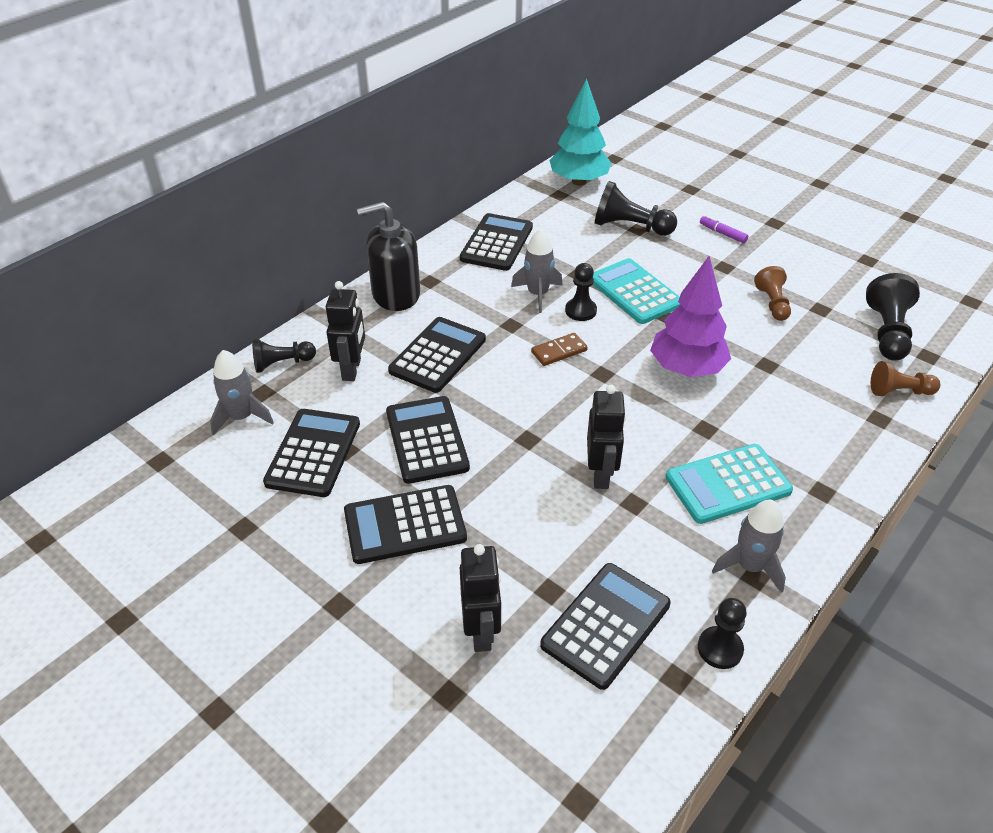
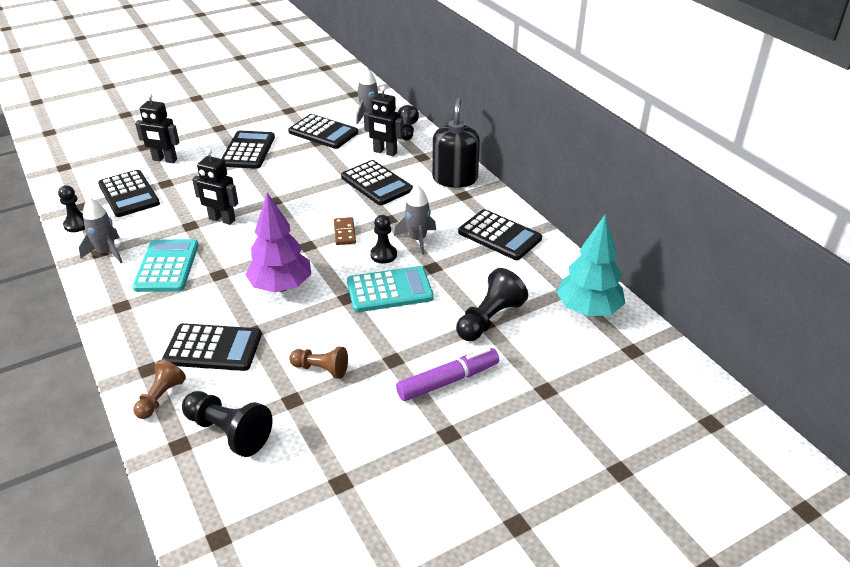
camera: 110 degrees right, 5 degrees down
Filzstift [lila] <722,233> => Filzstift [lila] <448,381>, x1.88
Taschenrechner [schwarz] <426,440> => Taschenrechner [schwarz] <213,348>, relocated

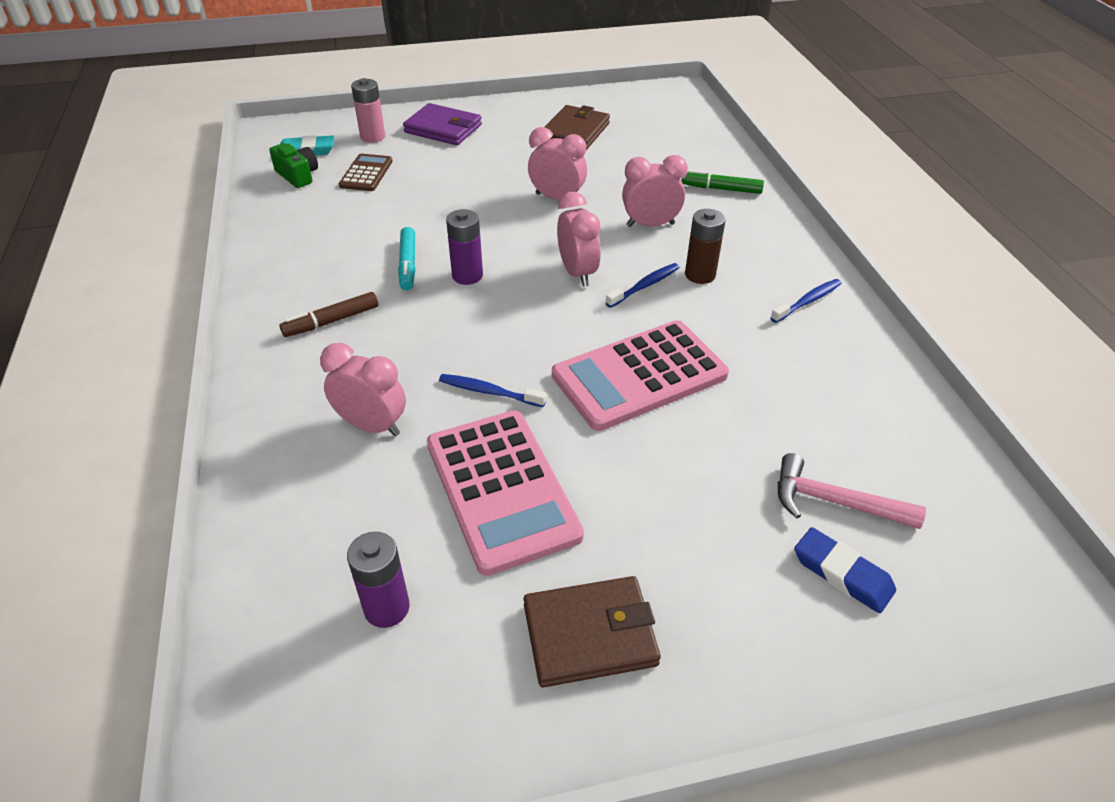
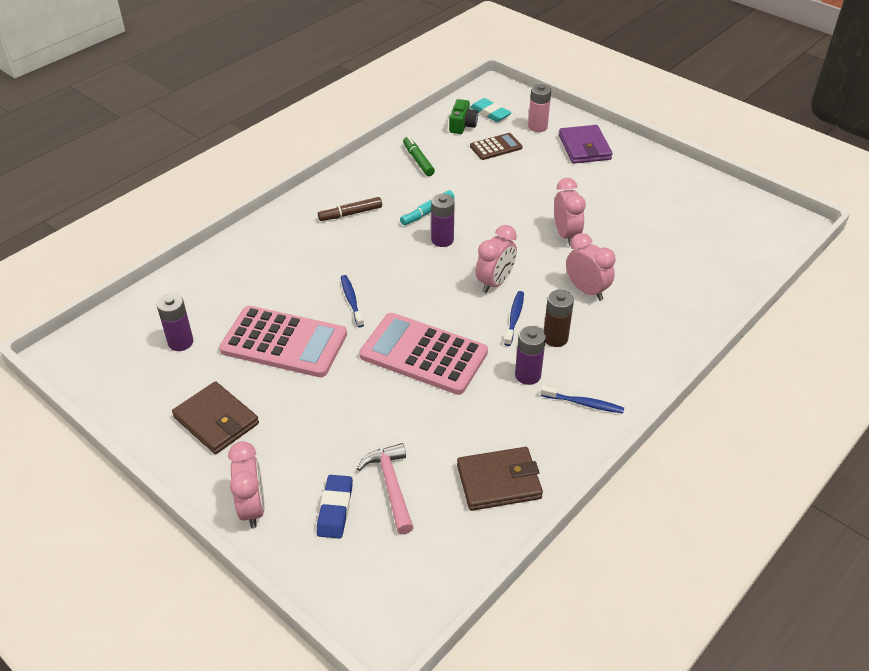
camera: 55 degrees right, 0 degrees up
Geldbörse [braun] <575,132> => Geldbörse [braun] <499,481>, relocated
Filzstift [grün] <721,189> => Filzstift [grün] <418,160>, relocated
Zahnbürste [blau] <644,286> => Zahnbürste [blau] <514,318>, 90 degrees counterclockwise
Filzstift [braun] <331,321> => Filzstift [braun] <350,214>, 45 degrees counterclockwise
Wecker [rosa] <372,426> => Wecker [rosa] <252,508>, relocated
Taschenrechner [rosa] <501,489> => Taschenrechner [rosa] <284,342>, 105 degrees counterclockwise
nothing => Batterie [lila] <528,375>

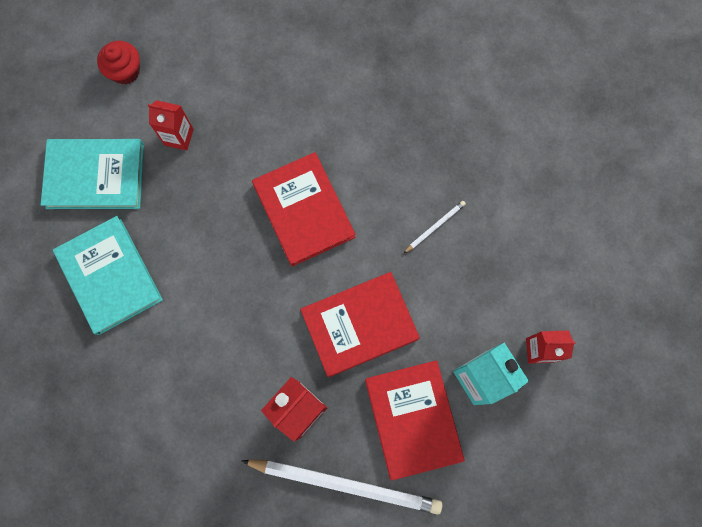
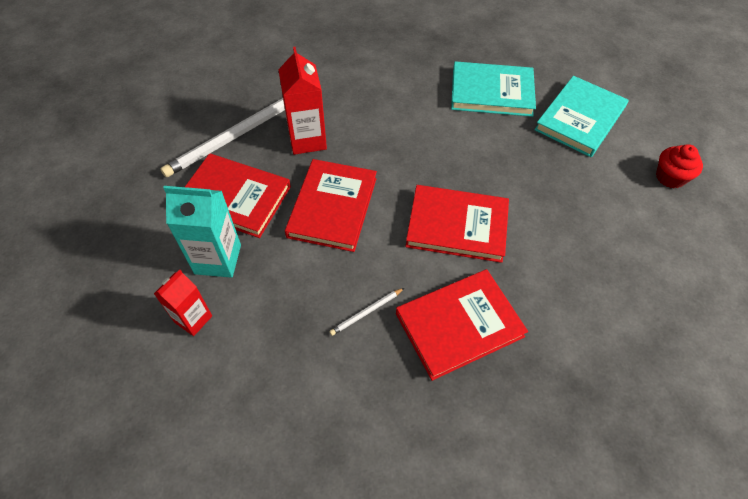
camera: 125 degrees right, 20 degrees down
Getränkekarton [rot] <179,137> => nothing
Bleistift [weiß] <435,227> => Bleistift [weiß] <366,312>, 60 degrees clockwise
nothing => Buch [rot] <459,325>

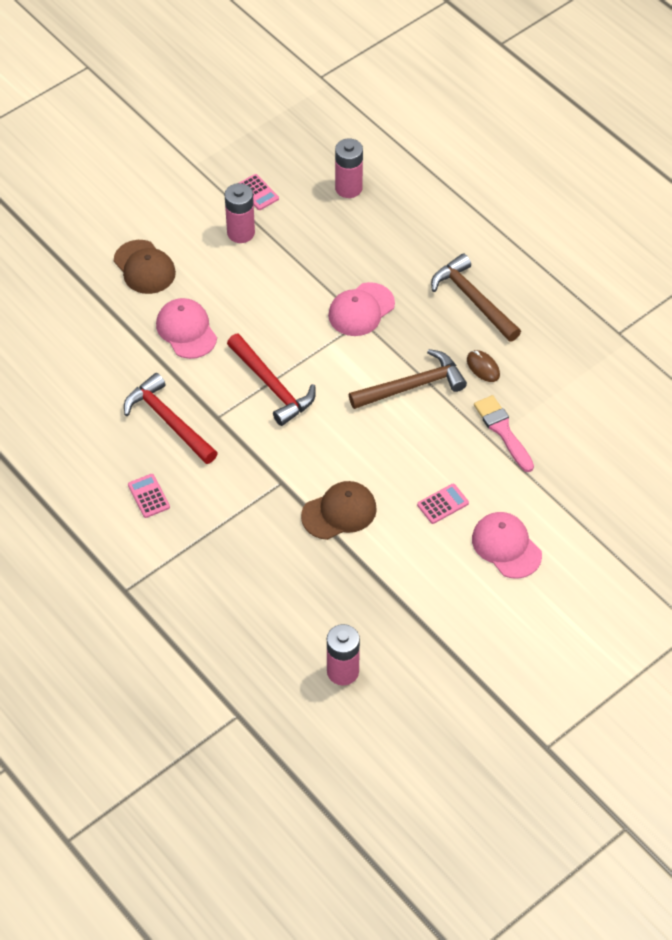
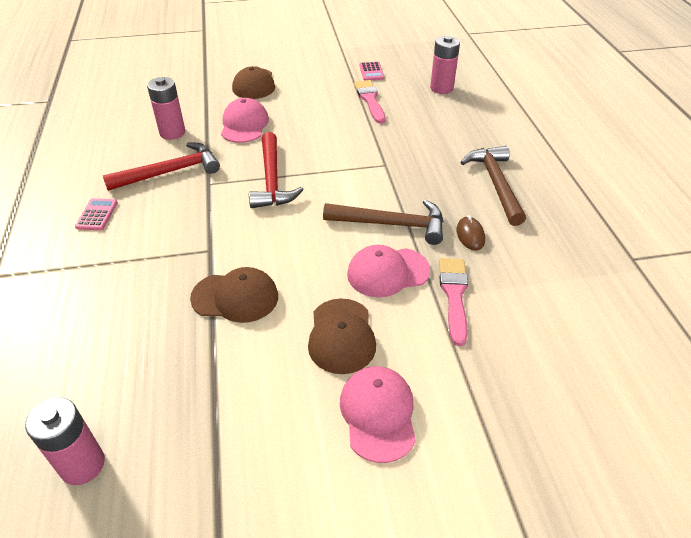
camera: 30 degrees right, 10 degrees down
Batterie [rosa] <241,233> => Batterie [rosa] <172,133>, relocated
Kappe [rosa] <361,310> => Kappe [rosa] <387,272>, relocated
Hammer [rot] <168,421> => Hammer [rot] <170,172>, 75 degrees clockwise
Taschenrechner [rosa] <443,504> => Kappe [braun] <341,336>
nothing => Pinsel [rosa] <370,100>

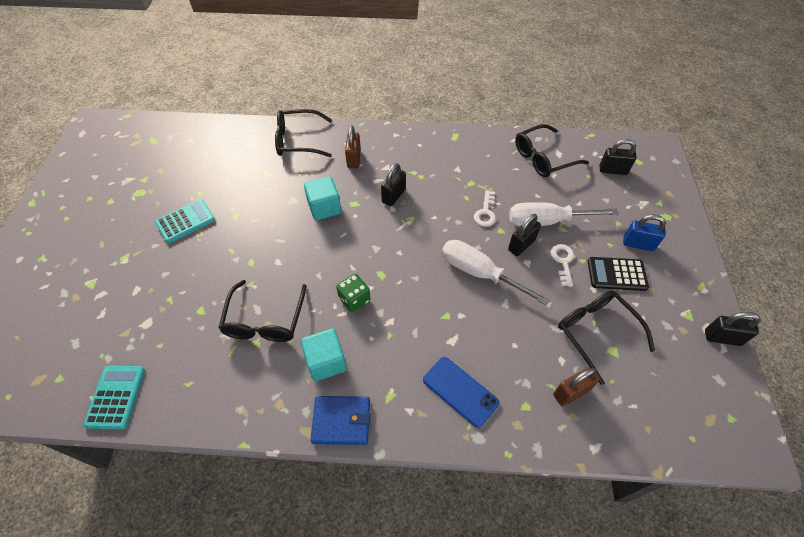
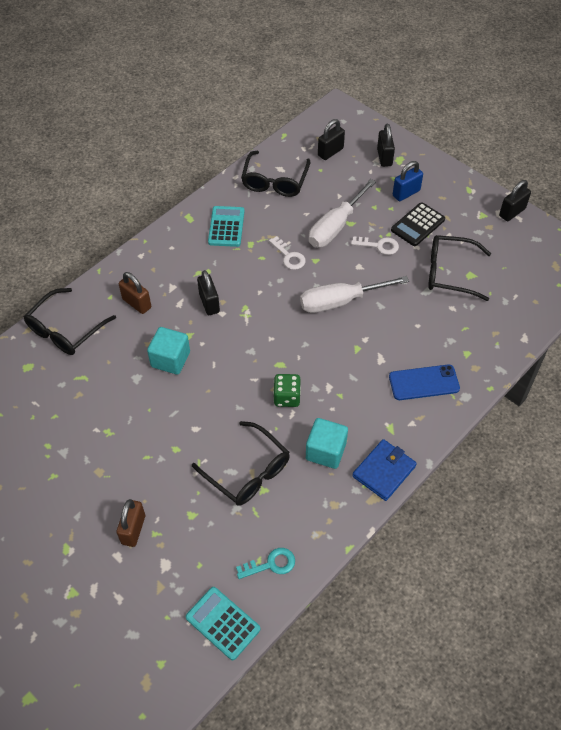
camera: 50 degrees left, 0 degrees up
Taschenrechner [türkis] <185,221> => Taschenrechner [türkis] <226,227>, relocated
Vorhängeschloss [schwarz] <521,245> => Vorhängeschloss [schwarz] <384,157>, relocated
Schlüssel [weiß] <563,262> => Schlüssel [weiß] <379,246>, 150 degrees clockwise
Vorhängeschloss [braun] <571,392> => Vorhängeschloss [braun] <133,529>, relocated
nothing => Schlüssel [türkis] <271,564>

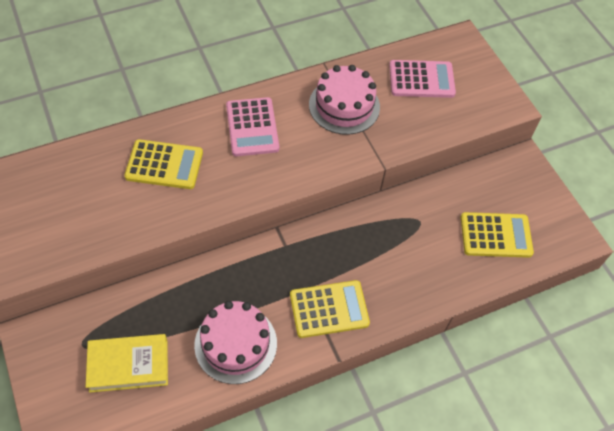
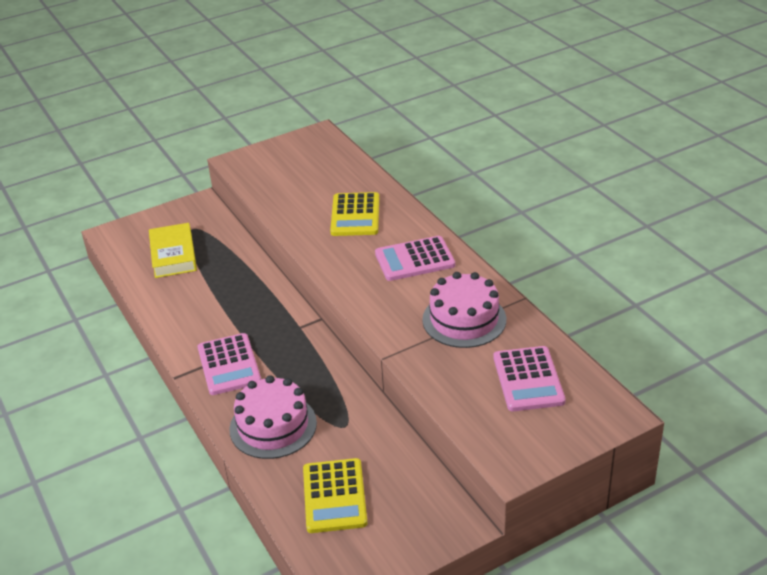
camera: 90 degrees right, 20 degrees down
Taschenrechner [gelb] <329,309> => Taschenrechner [rosa] <229,365>
Kuchen [rosa] <235,344> => Kuchen [rosa] <273,426>, relocated

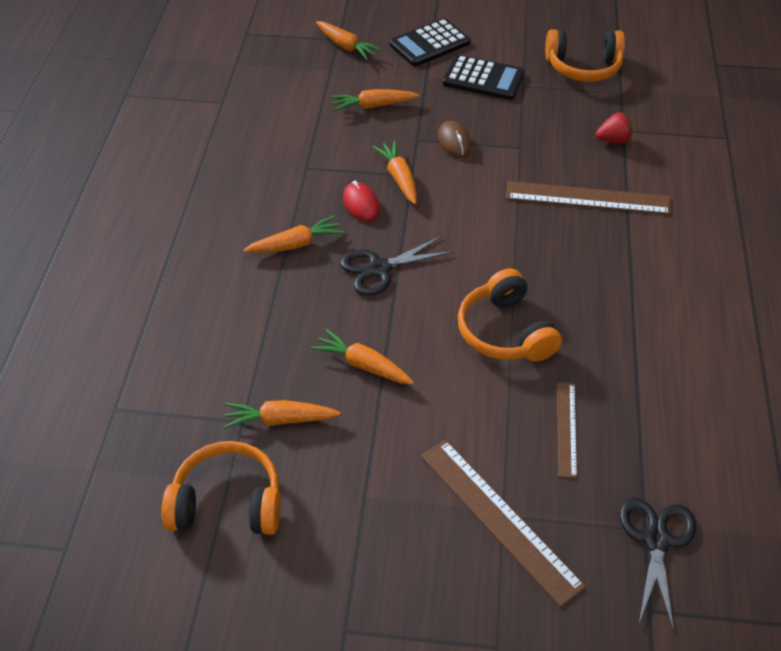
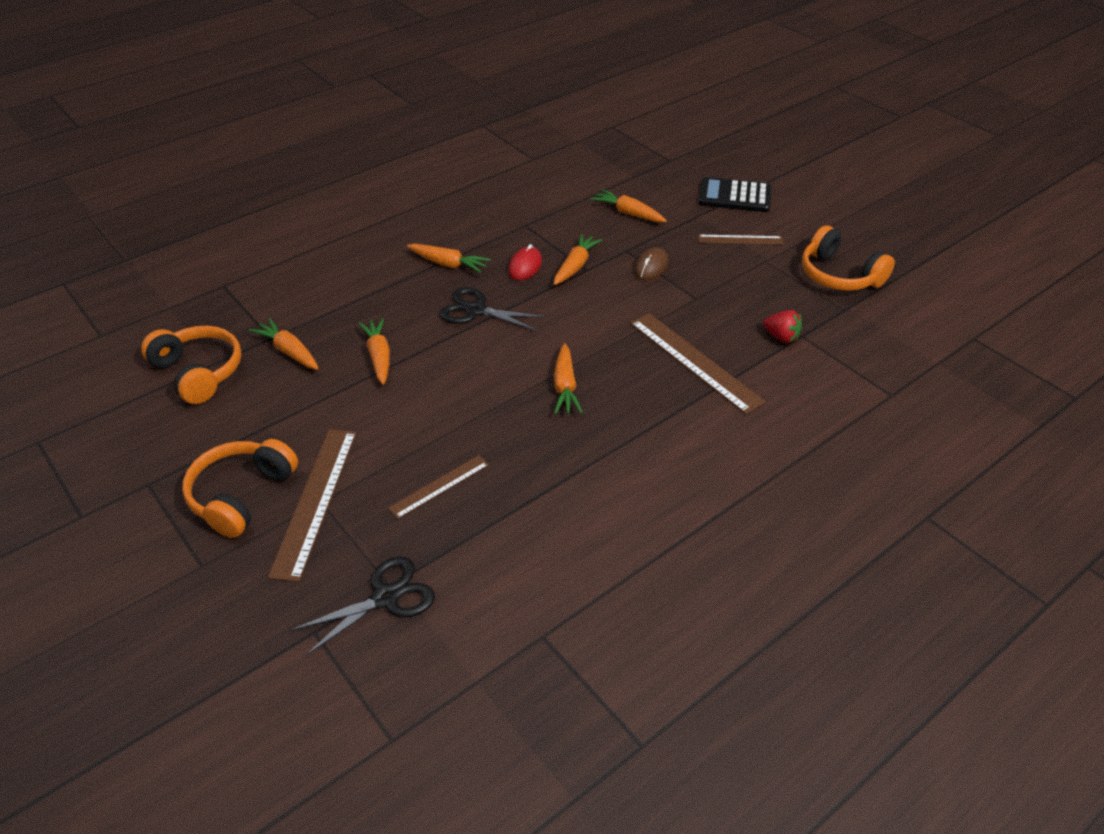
camera: 45 degrees right, 5 degrees down
Karotte [orange] <346,46> => Karotte [orange] <565,386>, relocated
Taschenrechner [schwarz] <483,79> => Lineal [braun] <740,240>
Kopfhörer [orange] <505,332> => Kopfhörer [orange] <241,495>, relocated

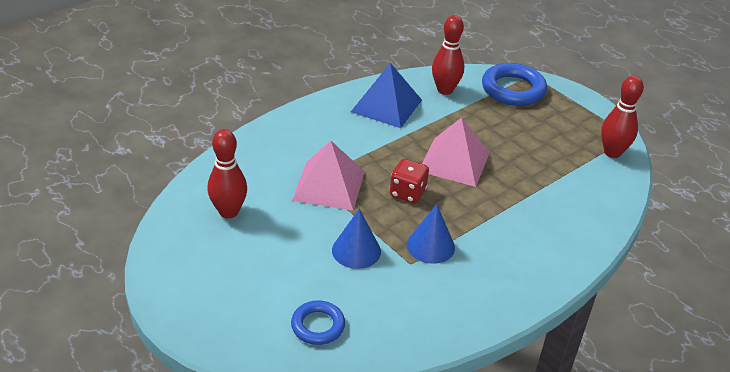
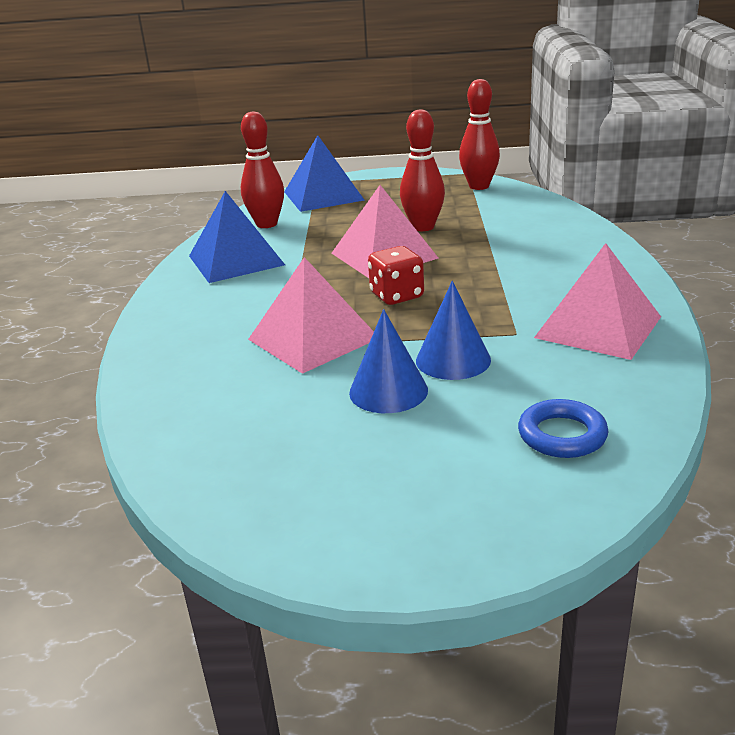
camera: 45 degrees left, 10 degrees down
Ring [blau] <513,89> => Pyramide [blau] <323,195>
Bowlingkegel [rot] <228,212> => Bowlingkegel [rot] <423,227>, relocated
Kegel [blau] <430,246> => Kegel [blau] <388,391>, relocated
nothing => Pyramide [rosa] <598,327>

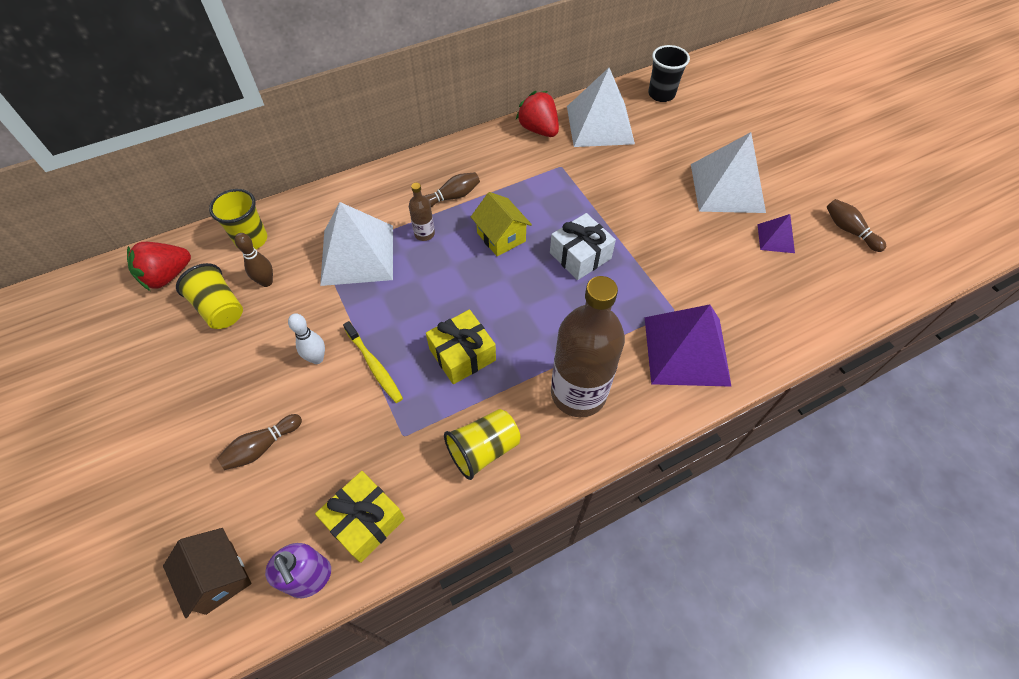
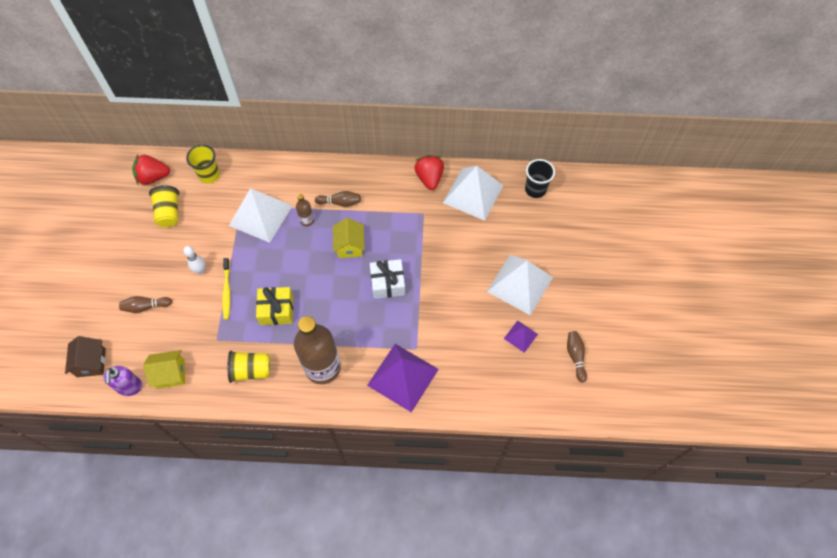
camera: 30 degrees right, 5 degrees up
Bowlingkegel [braun] <266,282> => nothing
Geschenk [gelb] <365,521> => Haus [gelb] <170,374>

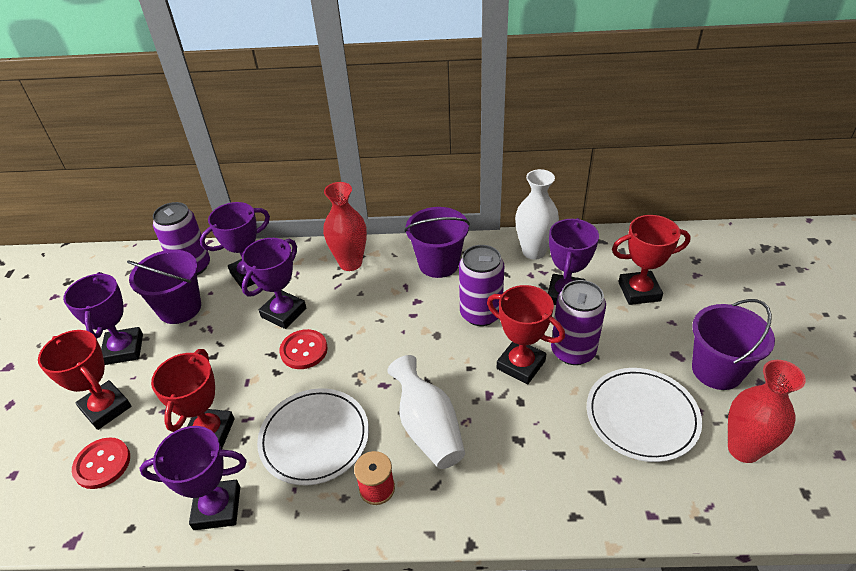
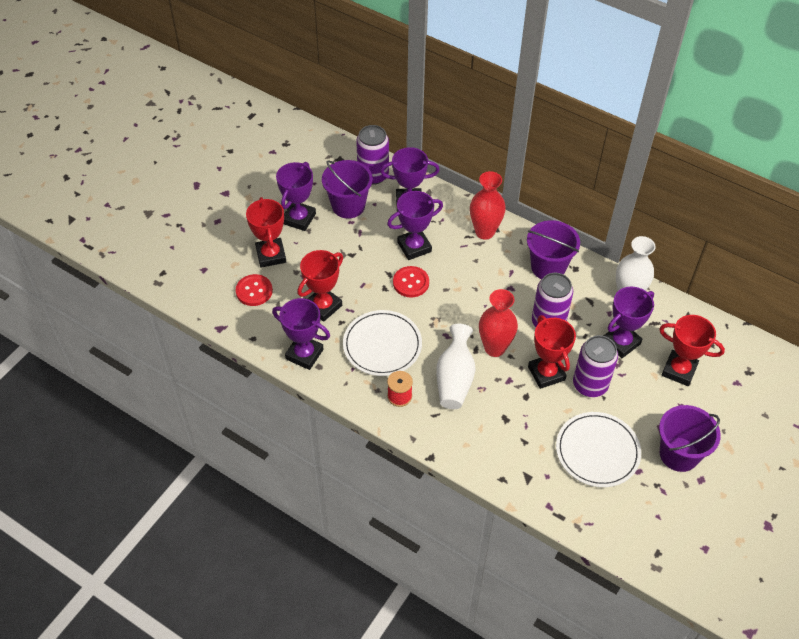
camera: 30 degrees right, 10 degrees up
Vase [rot] <743,449> => Vase [rot] <494,348>, relocated

